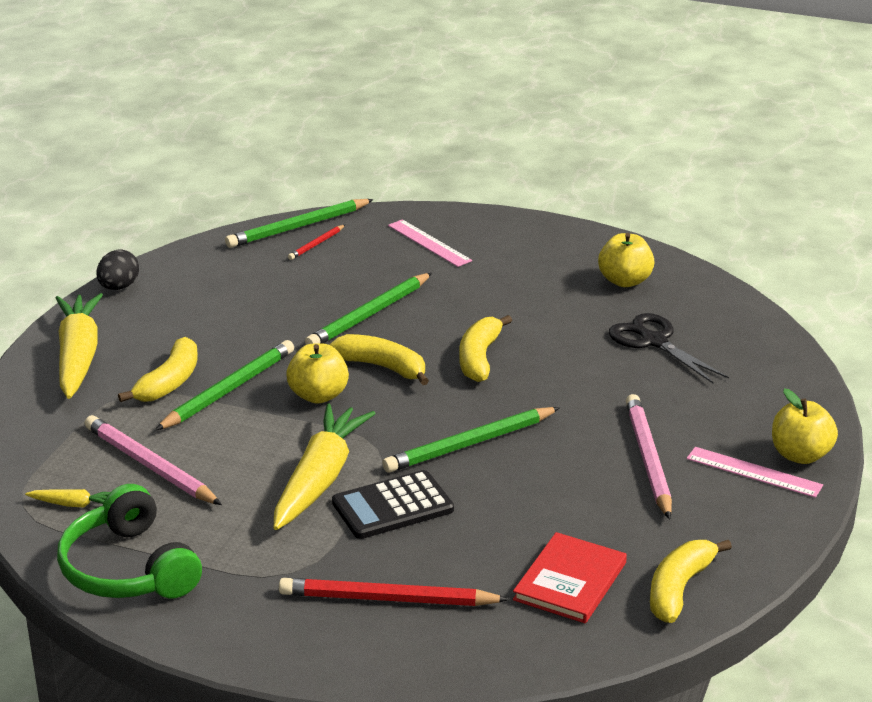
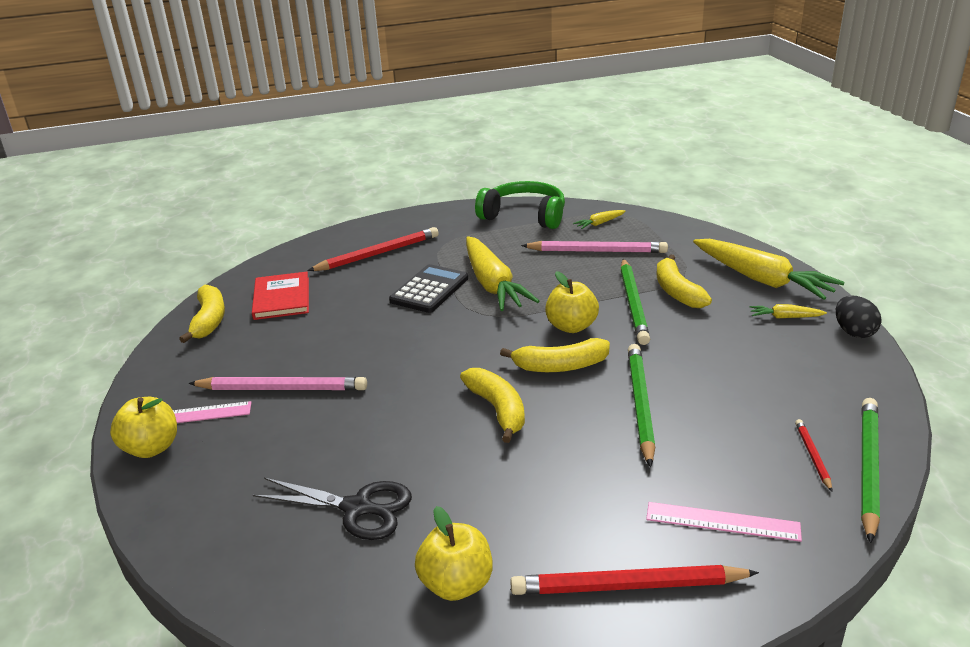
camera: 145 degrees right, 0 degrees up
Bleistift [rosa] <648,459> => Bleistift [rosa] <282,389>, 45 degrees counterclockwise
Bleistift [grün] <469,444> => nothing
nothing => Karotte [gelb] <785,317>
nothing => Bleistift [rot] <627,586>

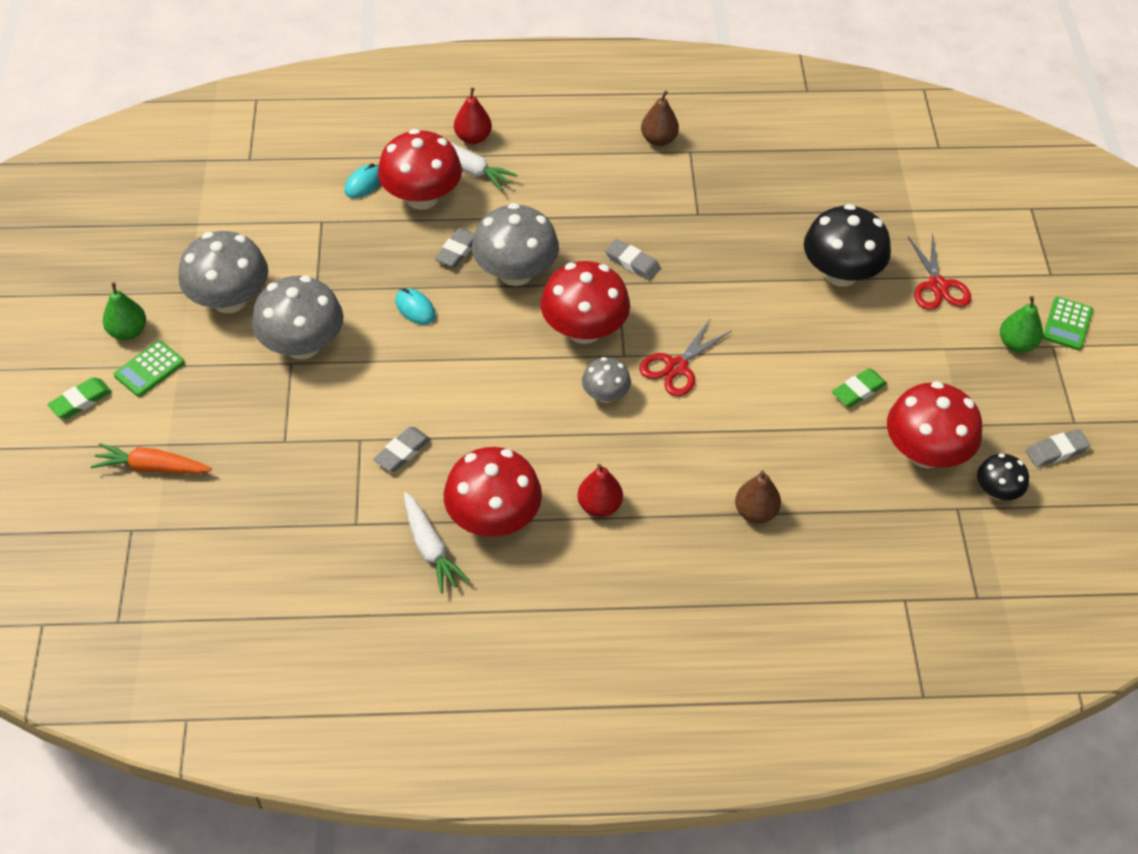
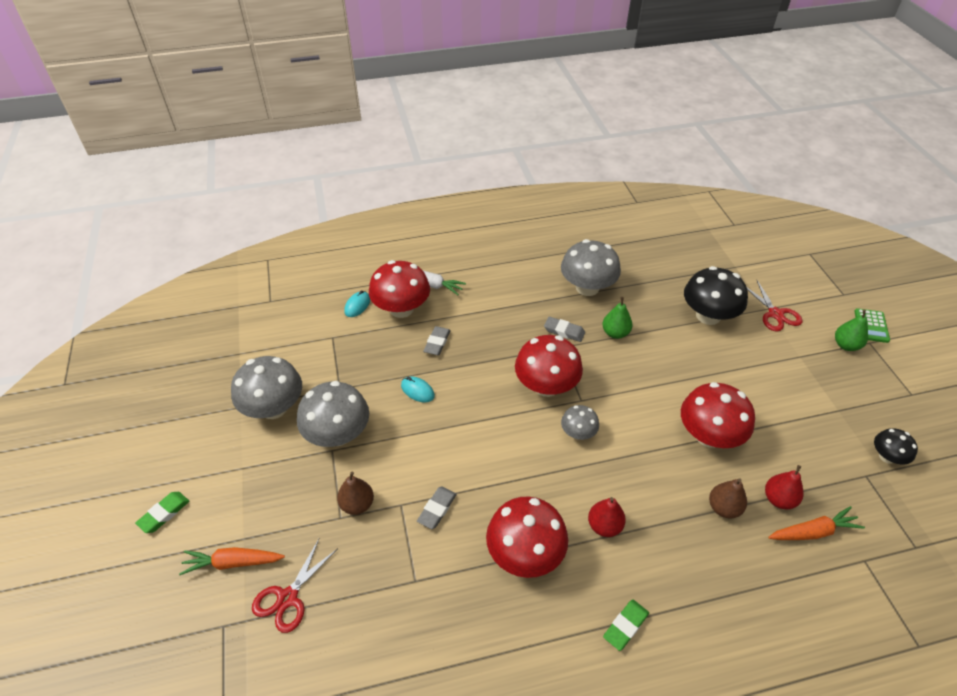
camera: 10 degrees left, 5 degrees down
Birne [rot] <473,138> => Birne [rot] <778,499>, relocated
Birne [braun] <658,140> => Birne [braun] <357,504>, relocated
Pilz [grau] <515,272> => Pilz [grau] <587,287>, relocated
Birne [grün] <128,331> => Birne [grün] <615,333>, relocated
Schere [rot] <676,367> => Schere [rot] <288,597>, relocated
Taschenrechner [grün] <149,369> => nothing
Radiergummi [grün] <858,390> => Radiergummi [grün] <625,626>, relocated
Pilz [rot] <925,452> => Pilz [rot] <709,435>, relocated
Radiergummi [grau] <1056,451> => nothing
Karotte [weiß] <430,548> => nothing
nothing => Karotte [orange] <813,531>

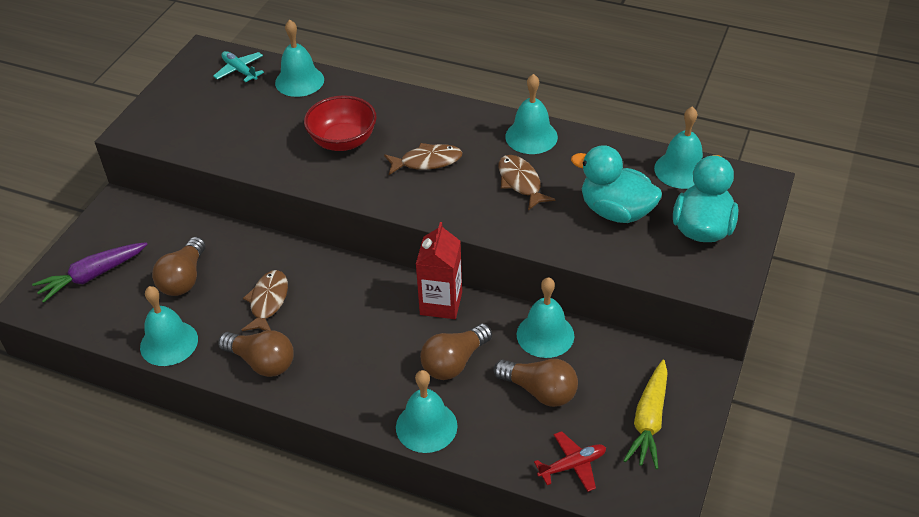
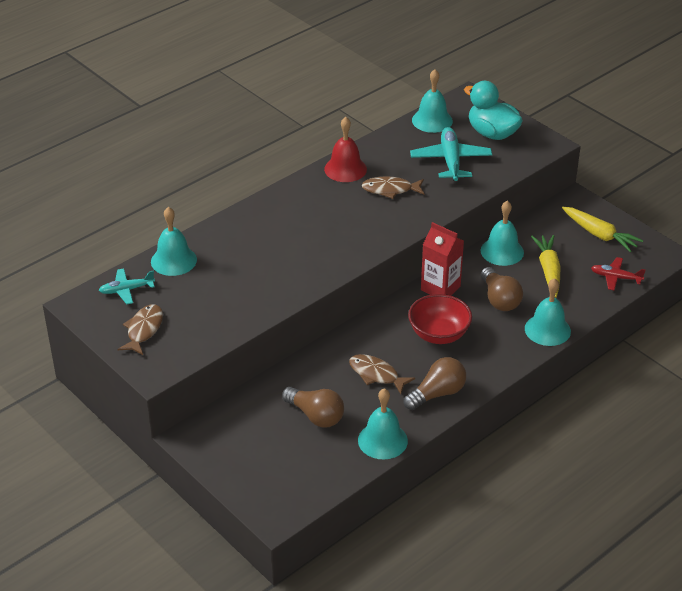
camera: 65 degrees left, 5 degrees down
Glocke [türkis] <531,136> => Glocke [rot] <345,169>
Schüssel [rot] <343,141> => Schüssel [rot] <439,334>, relocated
Fisch [braun] <427,161> => Fisch [braun] <144,330>, relocated
Ente [türkis] <616,211> => Flugzeug [türkis] <451,160>
Karotte [lila] <92,276> => nothing
Glühbirne [braun] <539,391> => Karotte [gelb] <548,270>
Flugzeug [rot] <572,465> => Flugzeug [rot] <615,277>, 75 degrees counterclockwise

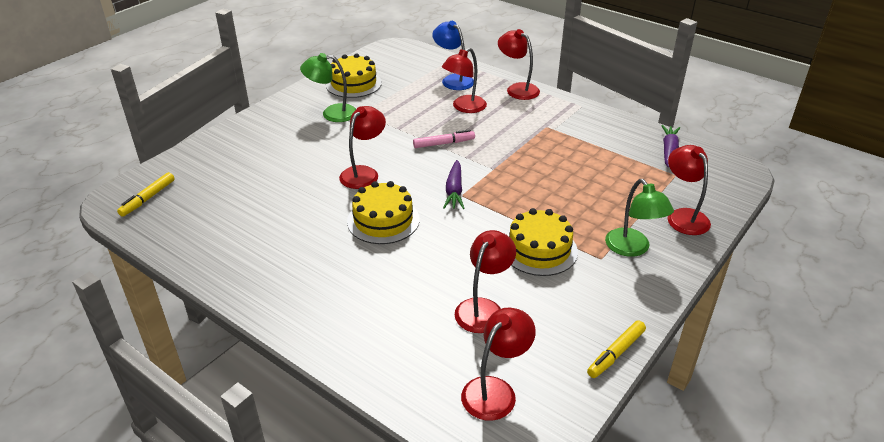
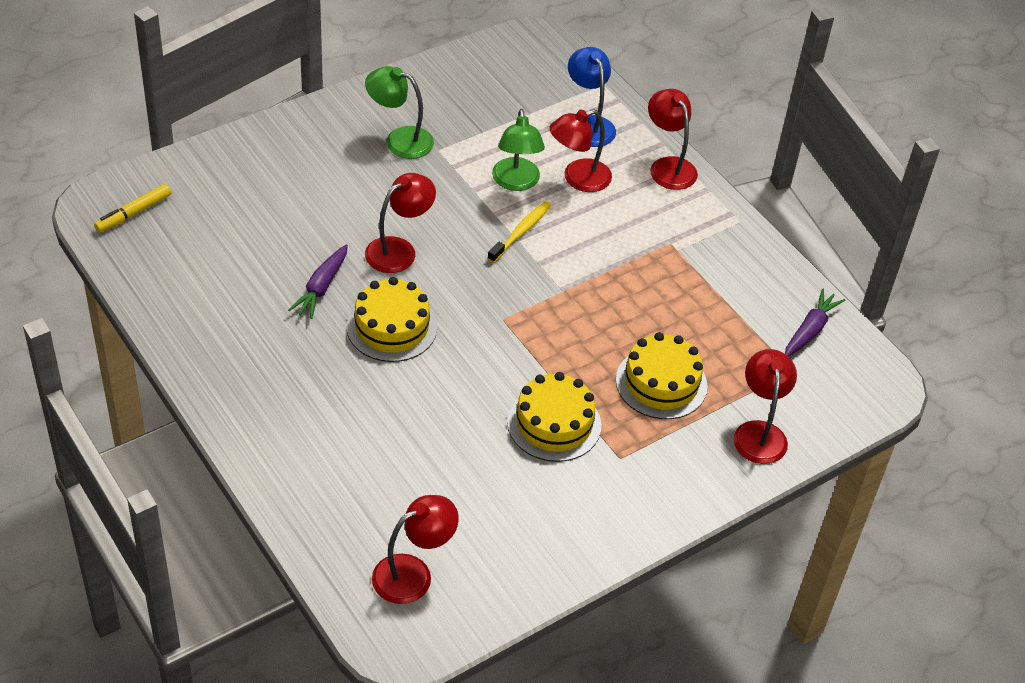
camera: 15 degrees right, 10 degrees up
Kuchen [gelb] <353,83> => Kuchen [gelb] <661,383>, relocated
Filzstift [rosa] <444,143> => Zahnbürste [gelb] <520,232>
Karotte [lila] <454,191> => Karotte [lila] <321,287>, relocated
Lampe [grün] <632,249> => Lampe [grün] <516,182>, relocated
Lampe [rot] <483,308> => nothing
Filzstift [gelb] <615,353> => nothing

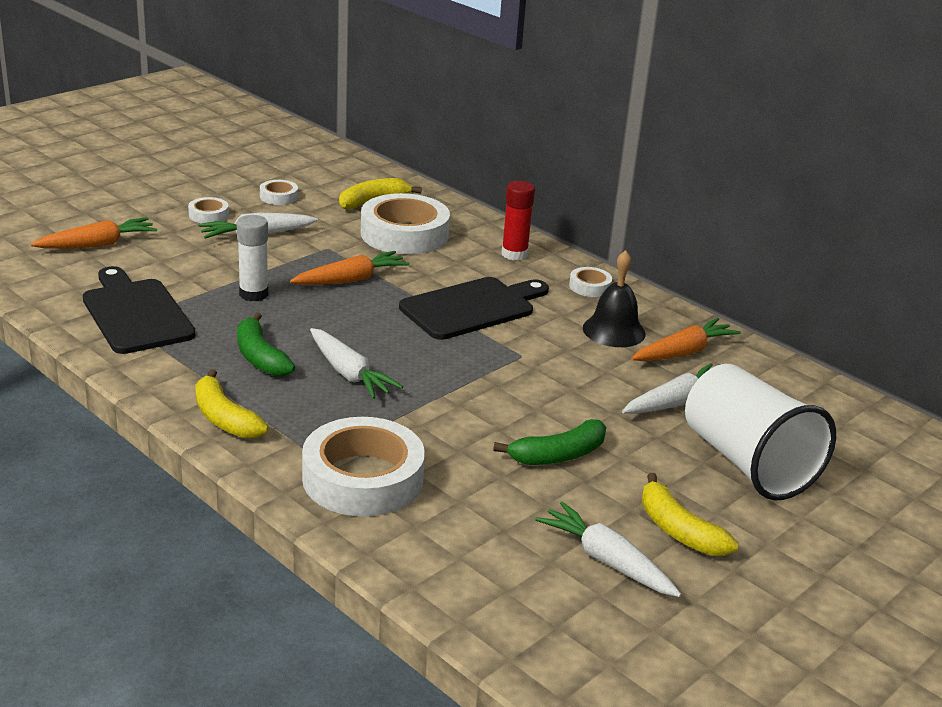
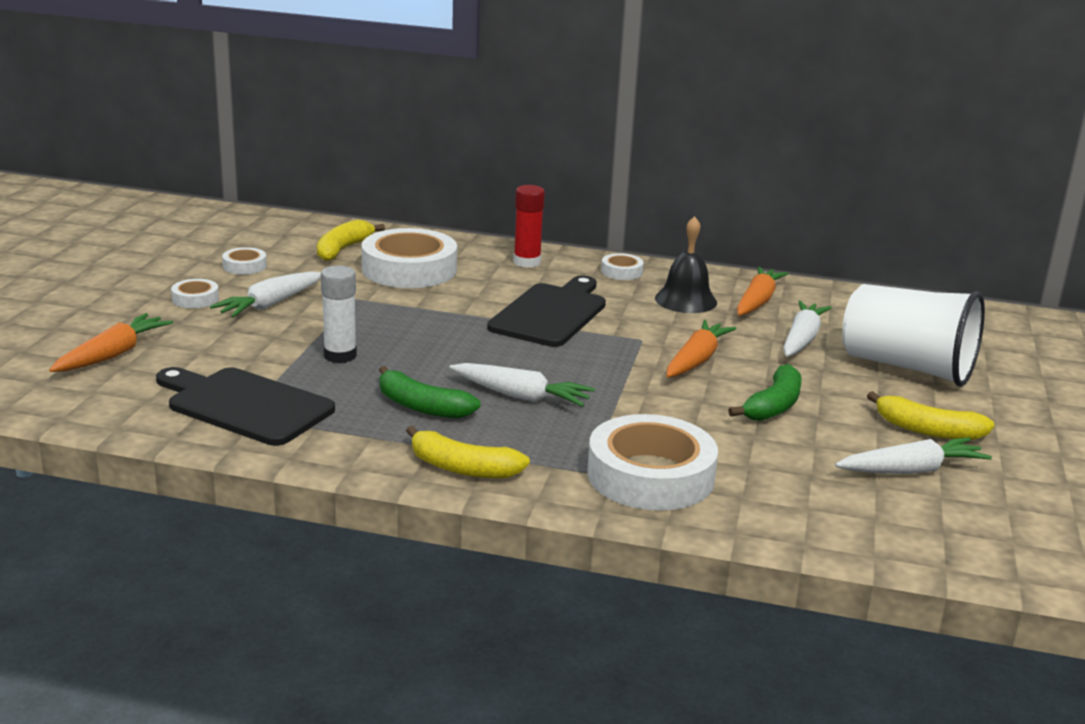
camera: 30 degrees left, 5 degrees down
Karotte [orange] <351,279> => Karotte [orange] <696,360>, relocated
Karotte [weiß] <606,561> => Karotte [weiß] <911,470>, 150 degrees clockwise

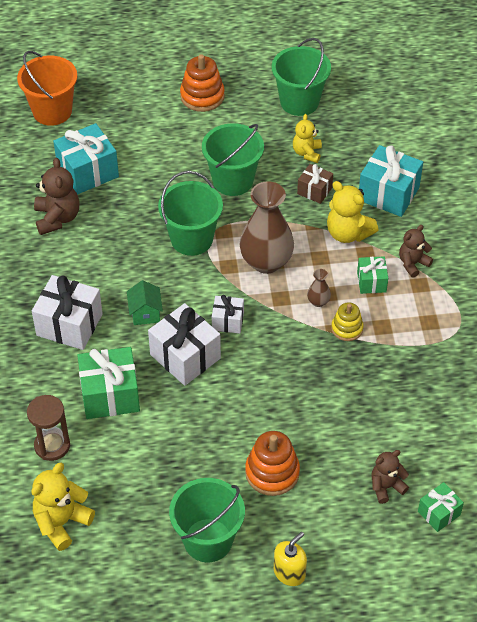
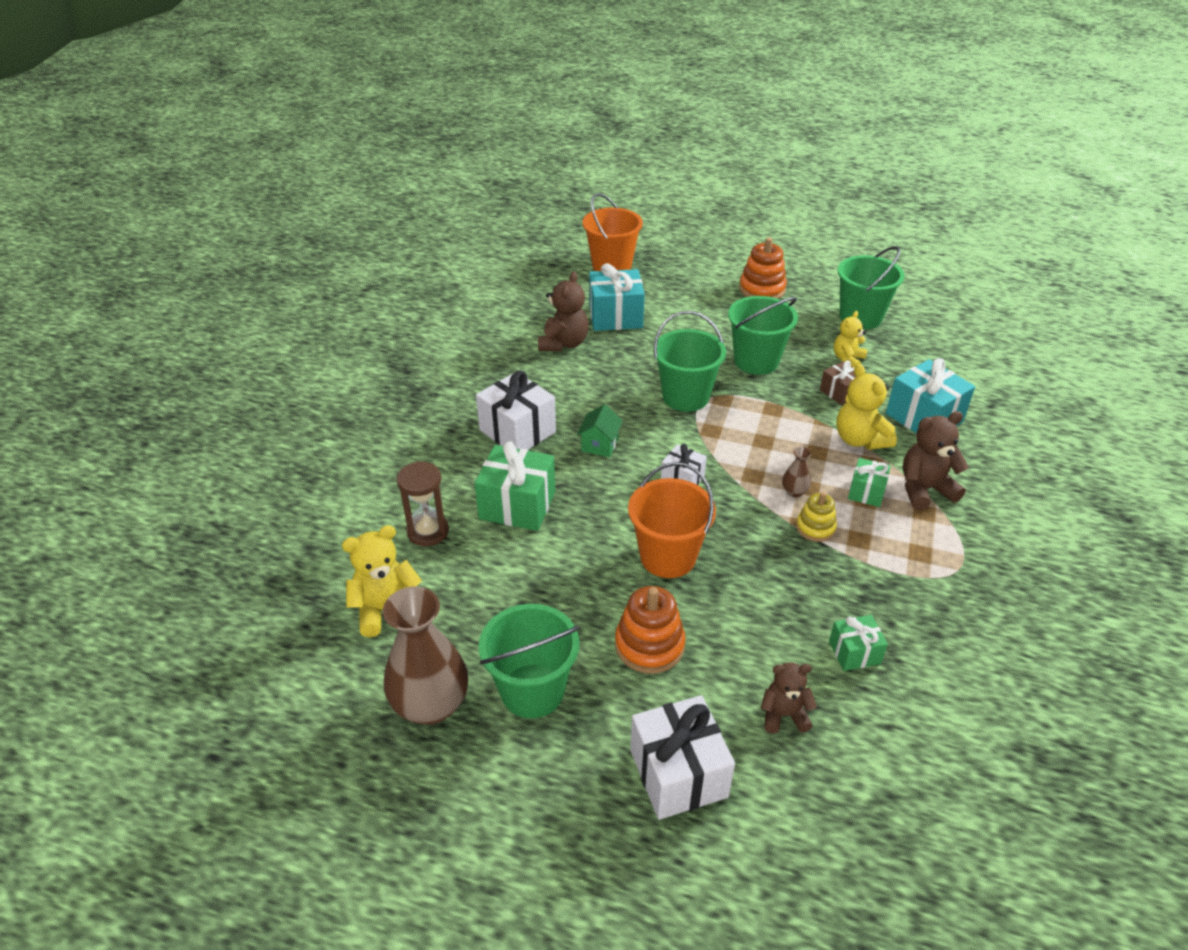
camera: 25 degrees right, 10 degrees down
Vase [braun] <266,262> => Vase [braun] <431,705>, relocated
Teddybär [braun] <413,263> => Teddybär [braun] <924,489>, x1.52
Geschenk [weiß] <185,356> => Geschenk [weiß] <678,773>, relocated
Geschenk [grün] <439,513> => Geschenk [grün] <854,652>, relocated
Seifenspender [gelb] <289,572> => nothing
nothing => Eimer [orange] <668,557>

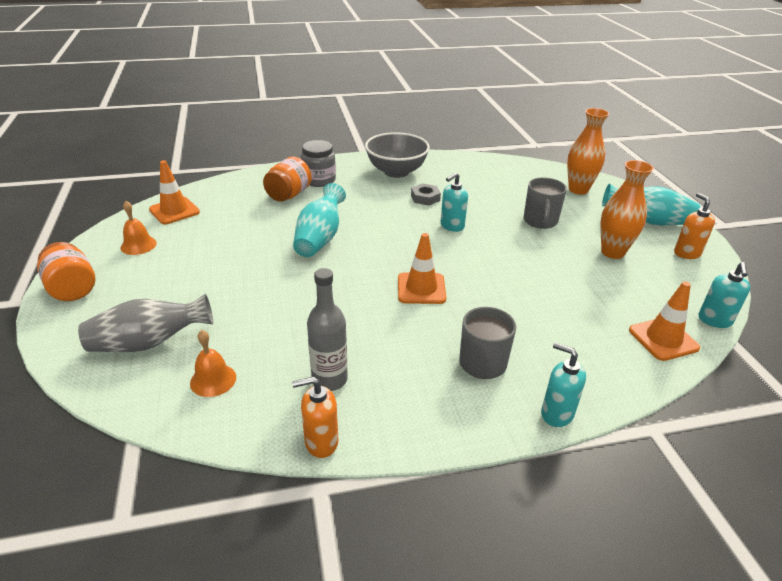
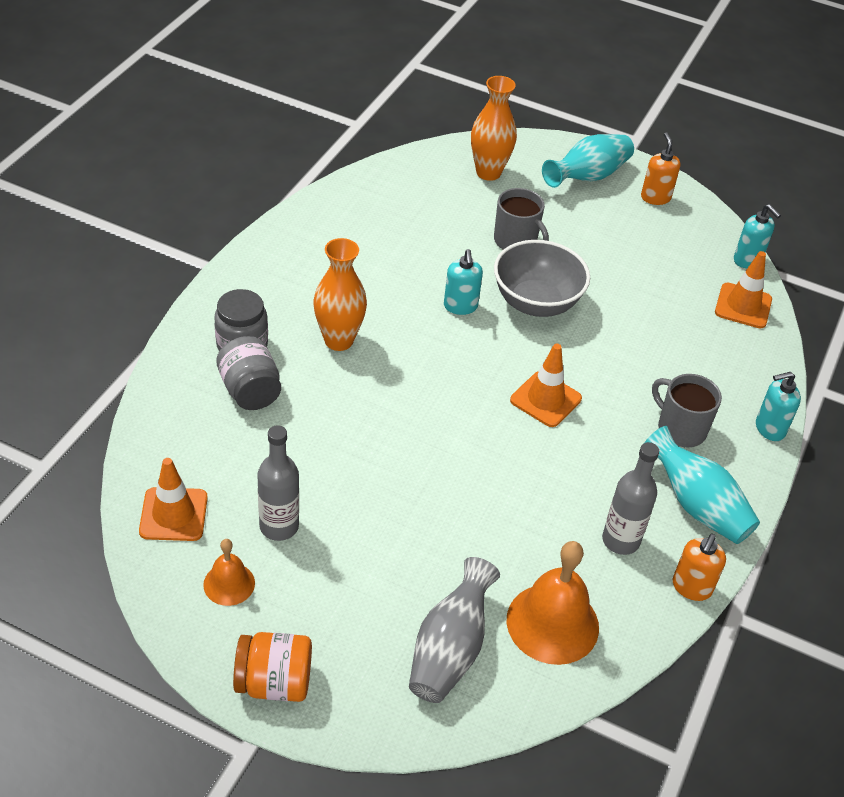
camera: 55 degrees left, 10 degrees up
Schüssel [grau] <396,172> => Schüssel [grau] <536,302>, relocated
Einmachglas [orange] <289,195> => Einmachglas [grau] <250,391>
Vase [orange] <612,252> => Vase [orange] <338,340>, relocated
Vase [türkis] <320,238> => Vase [türkis] <696,505>, relocated
Sechskantmutter [grau] <425,198> => nothing
Seifenspender [orange] <686,253> => Seifenspender [orange] <655,197>, 60 degrees clockwise
Glocke [orange] <213,380> => Glocke [orange] <552,623>, x1.82
nothing => Flasche [grau] <279,526>

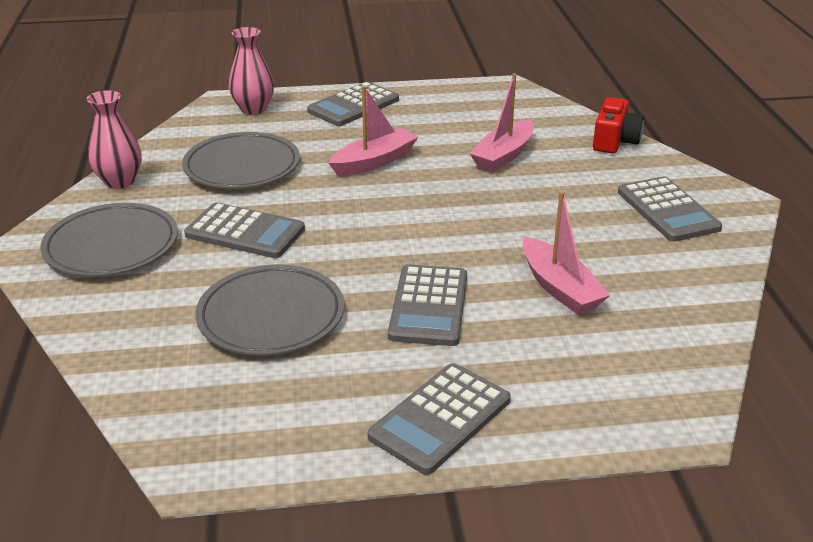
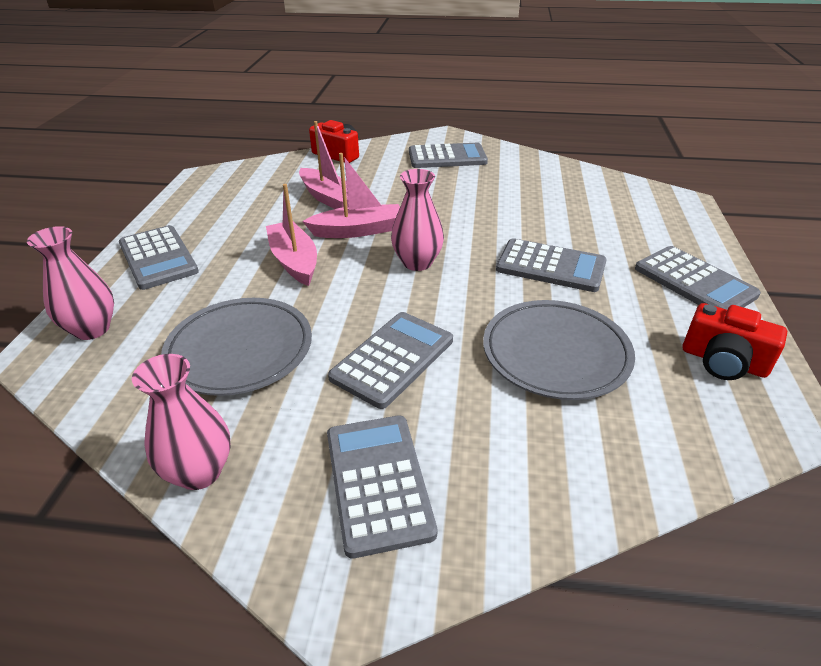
camera: 75 degrees left, 5 degrees up
Boot [rosa] <559,288> => Boot [rosa] <358,230>, relocated
Teller [grau] <112,246> => Taschenrechner [grau] <378,482>
nothing => Vase [rosa] <417,263>
nothing => Kamera [rot] <723,361>

